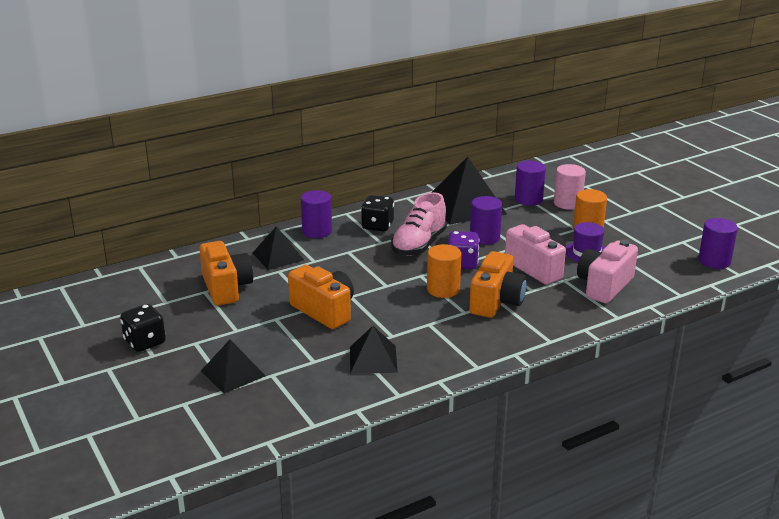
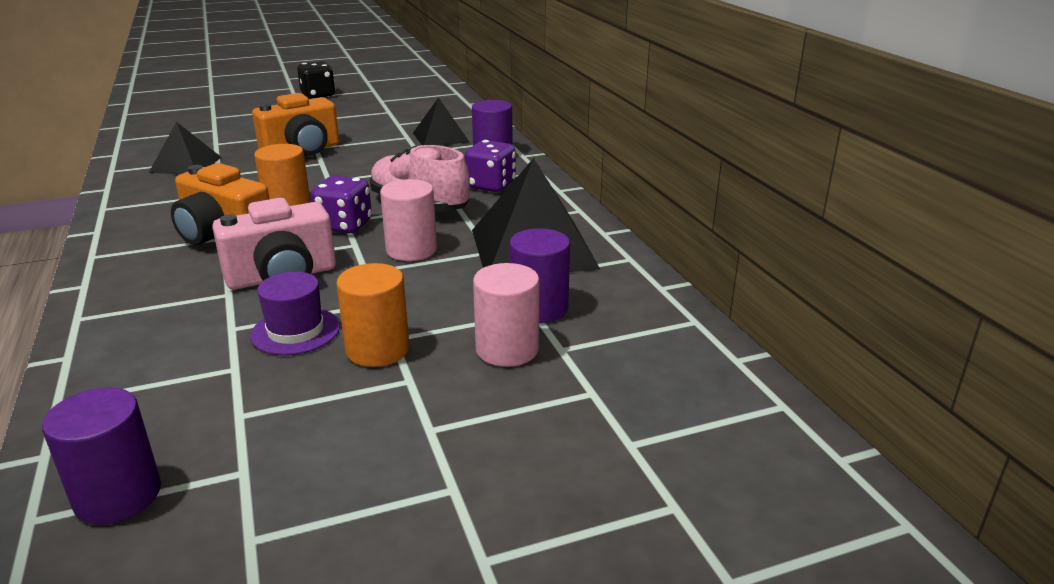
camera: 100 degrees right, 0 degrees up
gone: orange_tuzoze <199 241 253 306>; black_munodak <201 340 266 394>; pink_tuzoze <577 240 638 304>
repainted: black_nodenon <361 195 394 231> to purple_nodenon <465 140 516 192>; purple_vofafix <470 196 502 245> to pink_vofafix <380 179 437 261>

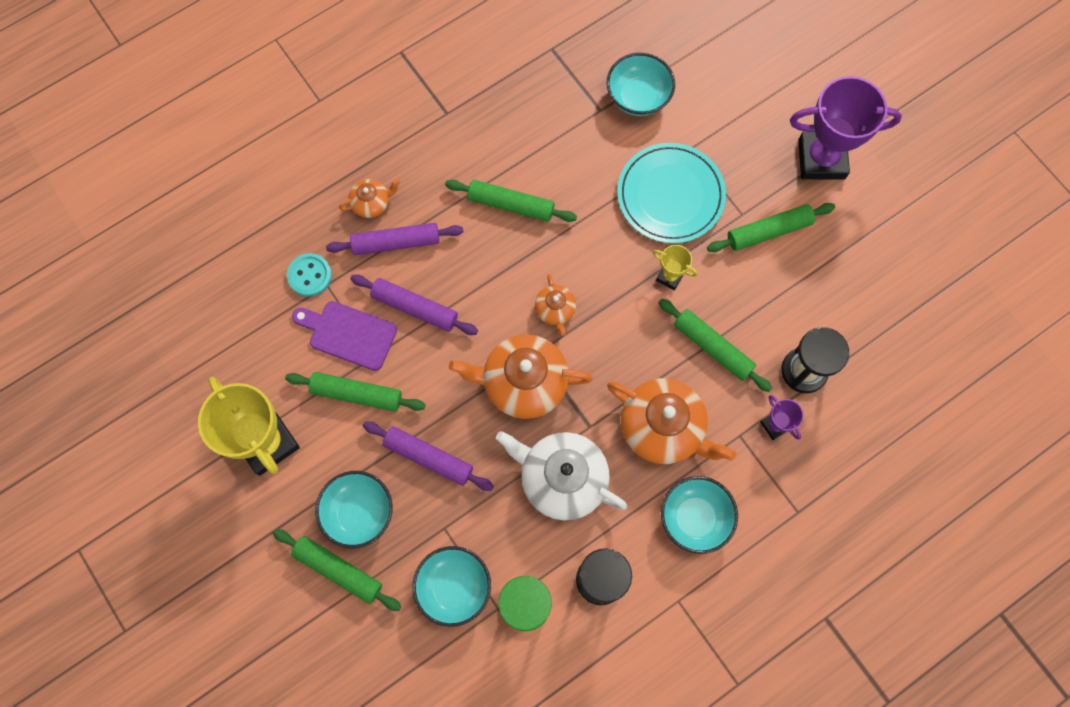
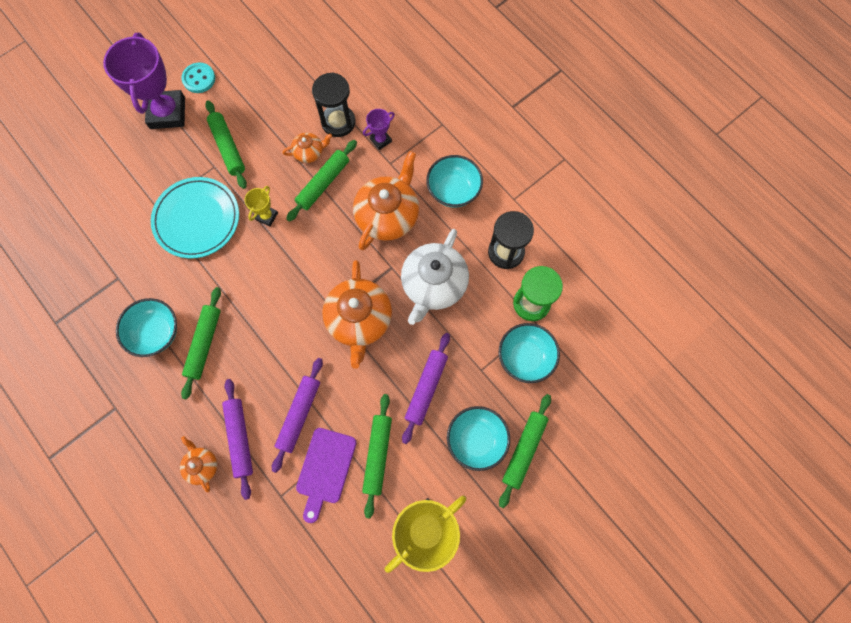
camera: 95 degrees left, 0 degrees up
shifted: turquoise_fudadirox <287 253 332 297> to <181 63 215 93>; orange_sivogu <535 274 576 335> to <283 133 332 163>; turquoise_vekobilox <607 53 675 116> to <116 298 177 357>

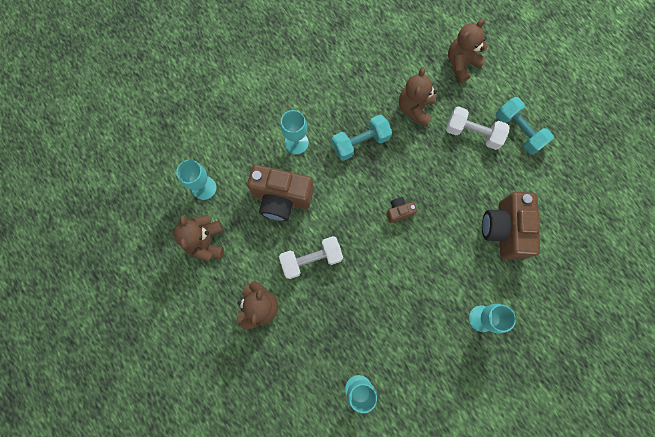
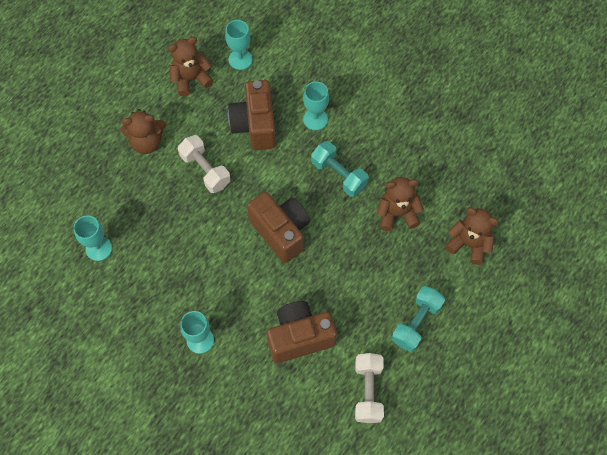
camera: 70 degrees right, 10 degrees down
shifted: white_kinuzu <446 106 509 150> to <355 353 384 423>
scaled: brown_tuzoze <386 197 417 223> = <247 192 310 263> x2.19

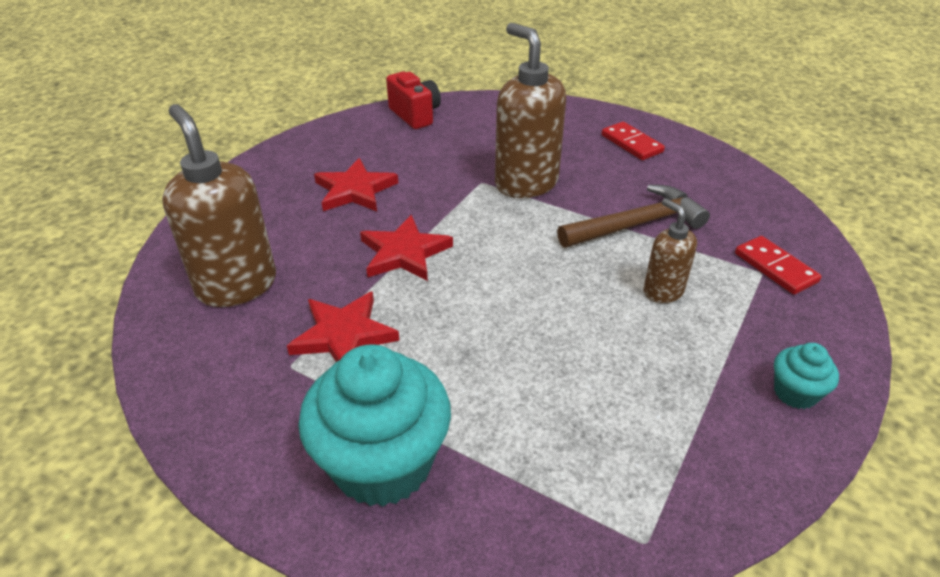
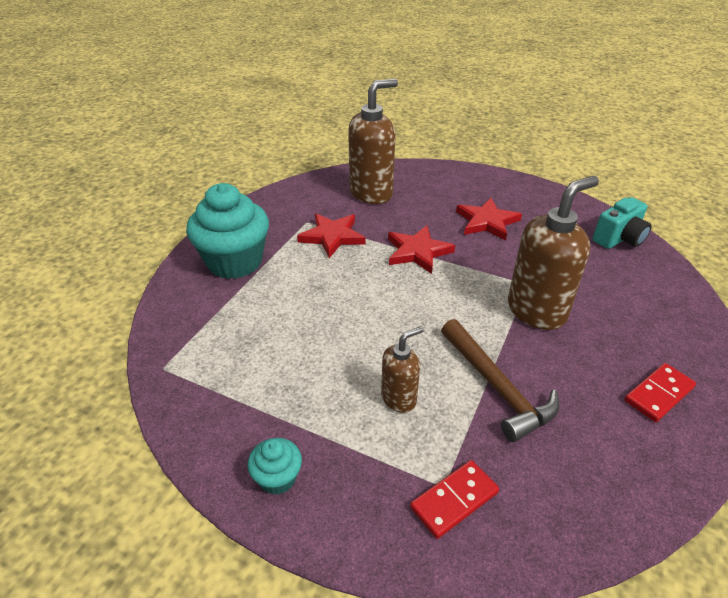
camera: 85 degrees right, 0 degrees up
repainted: red_tuzoze <386 72 441 129> to turquoise_tuzoze <593 197 652 249>

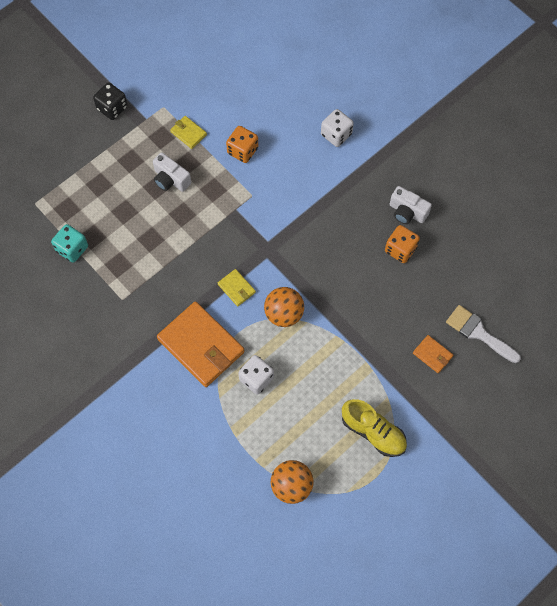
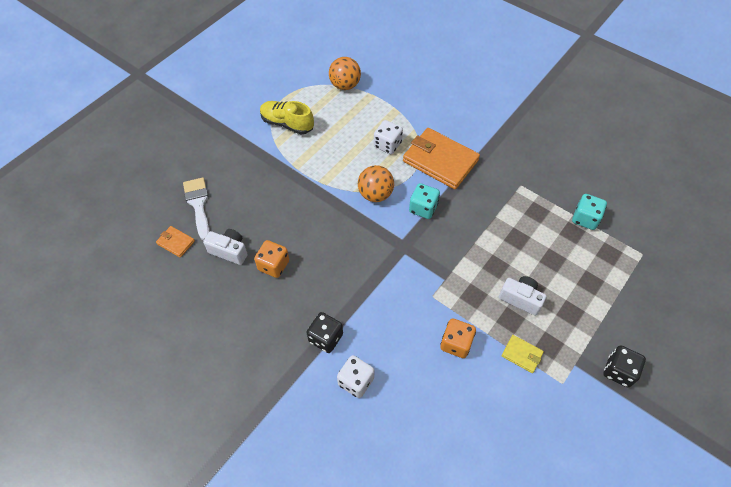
camera: 170 degrees right, 10 degrees down
new: black_nodenon <307 312 343 353>
shifted: white_tuzoze <390 186 432 224> to <203 229 248 265>; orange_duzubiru <413 335 453 373> to <156 226 195 258>
swapped: yellow_duzubiru <218 269 256 306> to turquoise_nodenon <409 183 440 219>
rotated: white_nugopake <446 305 521 363> = <183 177 209 240> 135 degrees counterclockwise

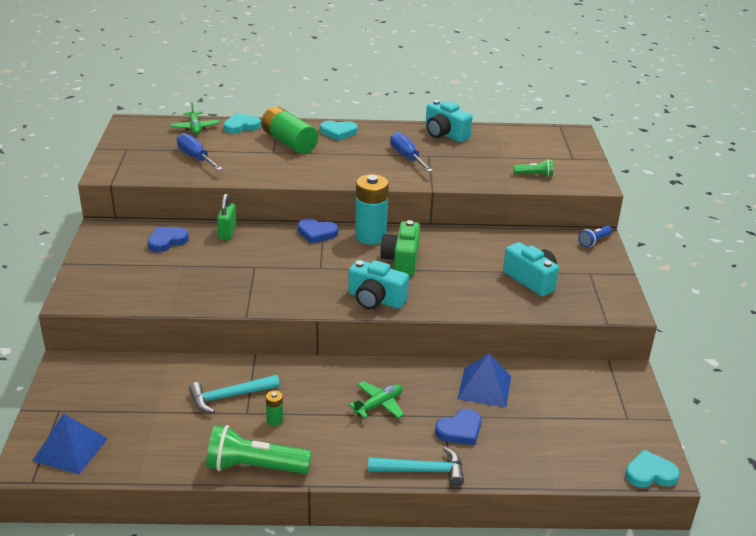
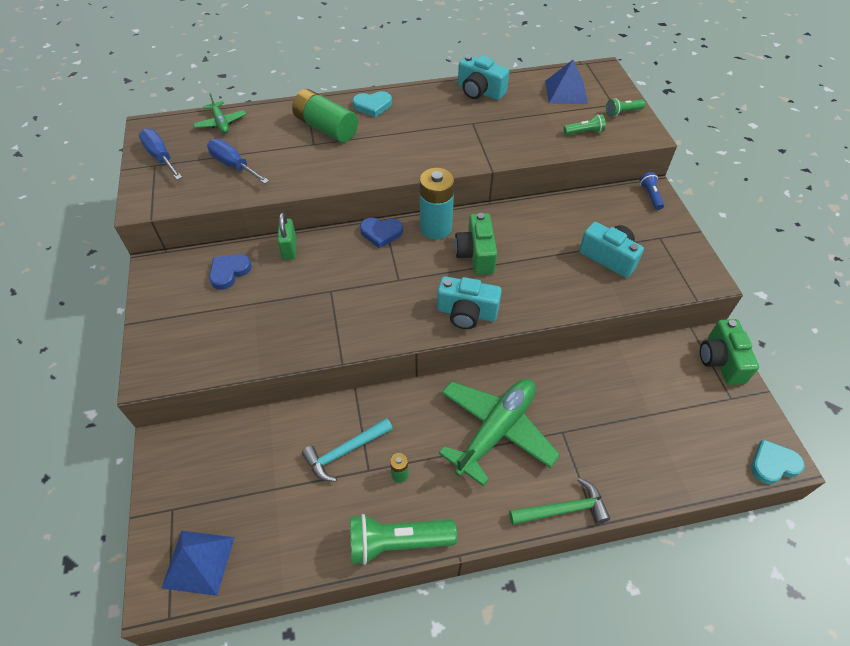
camera: 10 degrees left, 20 degrees up
gone: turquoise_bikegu <224 113 261 134>; blue_bikegu <435 409 481 445>
new: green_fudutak <606 98 645 117>; green_tuzoze <700 319 759 385>
shifted: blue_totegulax <390 132 433 172> to <139 128 182 180>; blue_munodak <458 354 511 407> to <545 60 588 104>
repainted: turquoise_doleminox <368 447 464 487> to green_doleminox <509 478 610 525>
rotated: blue_fudutak <578 226 612 247> = <640 172 664 210> 135 degrees clockwise
scaled: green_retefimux <348 381 404 419> = <439 379 560 486> x2.04

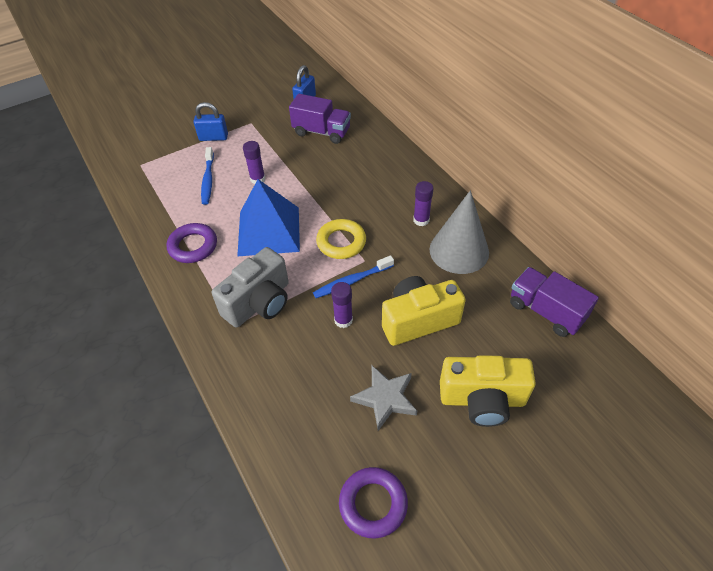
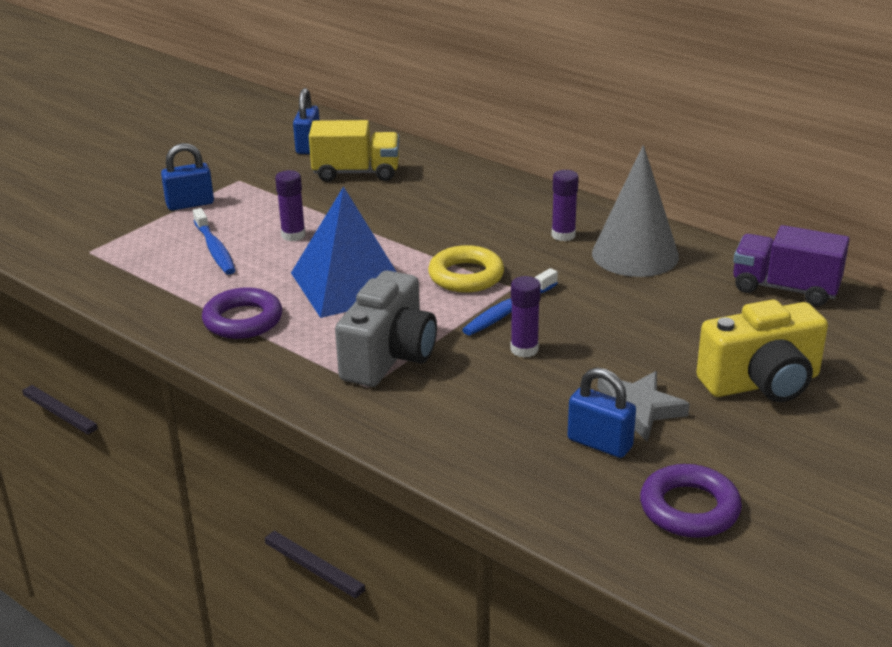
camera: 20 degrees left, 20 degrees down
gone: yellow_tuzoze <382 276 466 346>
new: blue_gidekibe <568 368 636 458>
repainted: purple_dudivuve <289 94 351 144> to yellow_dudivuve <309 120 399 182>

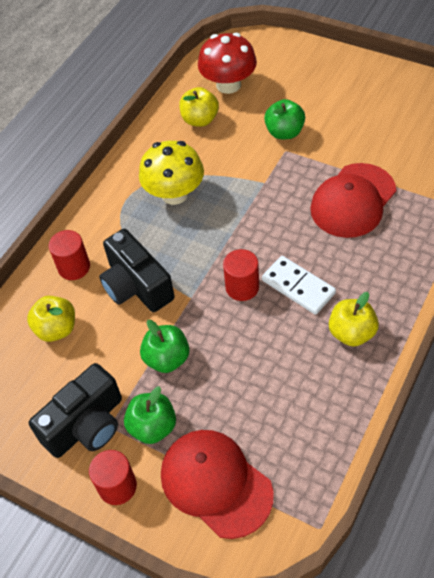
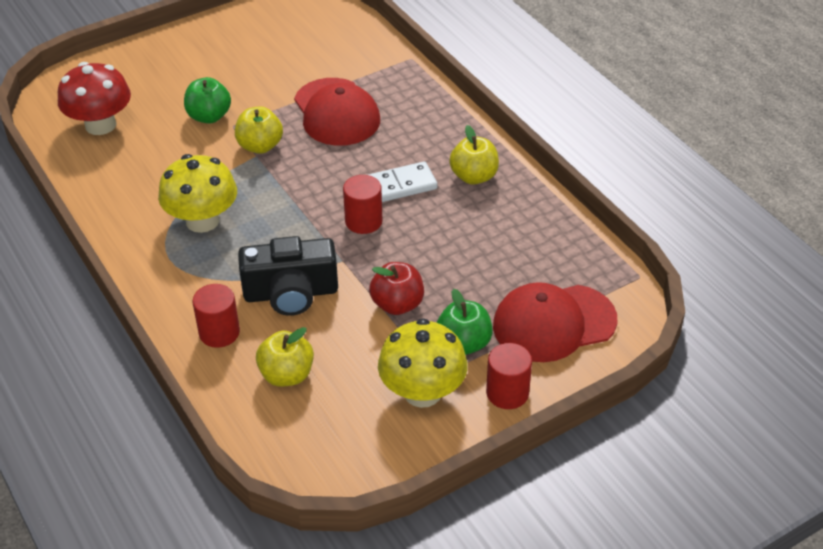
camera: 65 degrees left, 10 degrees down
shifted: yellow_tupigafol <179 87 219 127> to <235 106 283 154>
swapped: black_tuzoze <29 363 122 458> to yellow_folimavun <378 318 468 408>
repainted: green_tupigafol <140 320 190 373> to red_tupigafol <369 262 424 315>

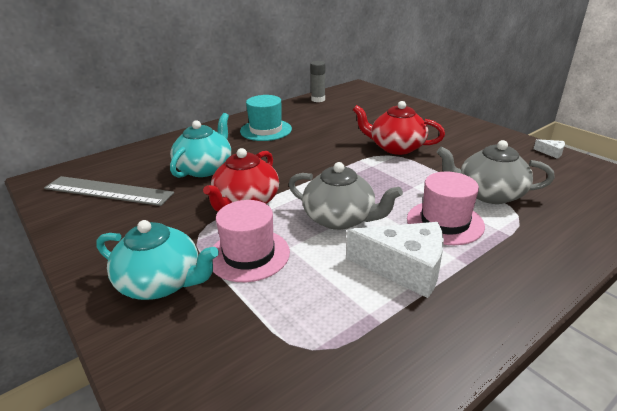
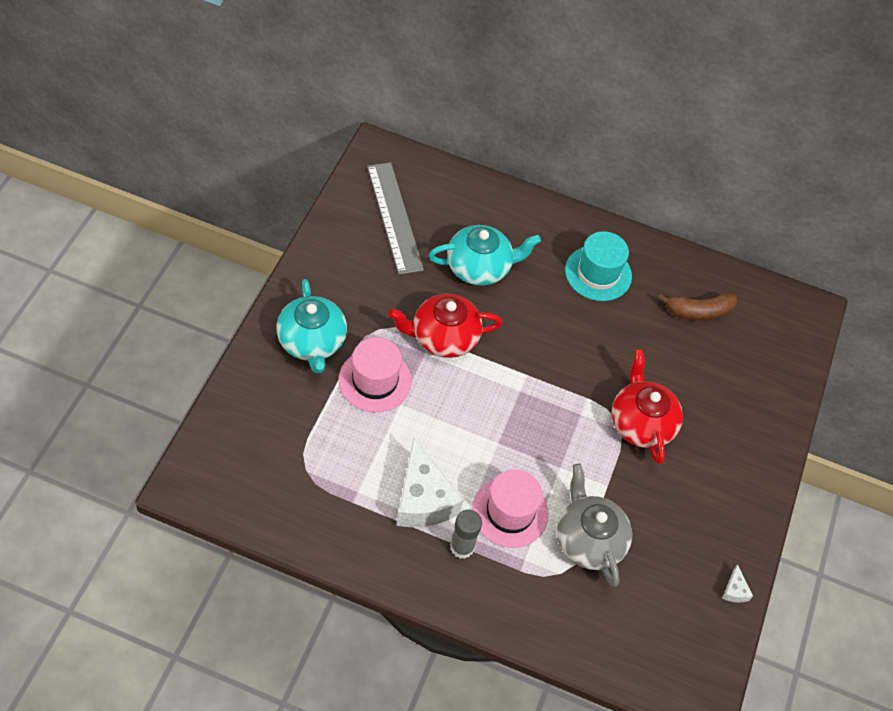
camera: 50 degrees right, 25 degrees up
gone: grey_sivogu <289 162 403 230>
new: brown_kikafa <658 293 737 321>
shifted: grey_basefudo <310 61 325 102> to <450 510 482 559>

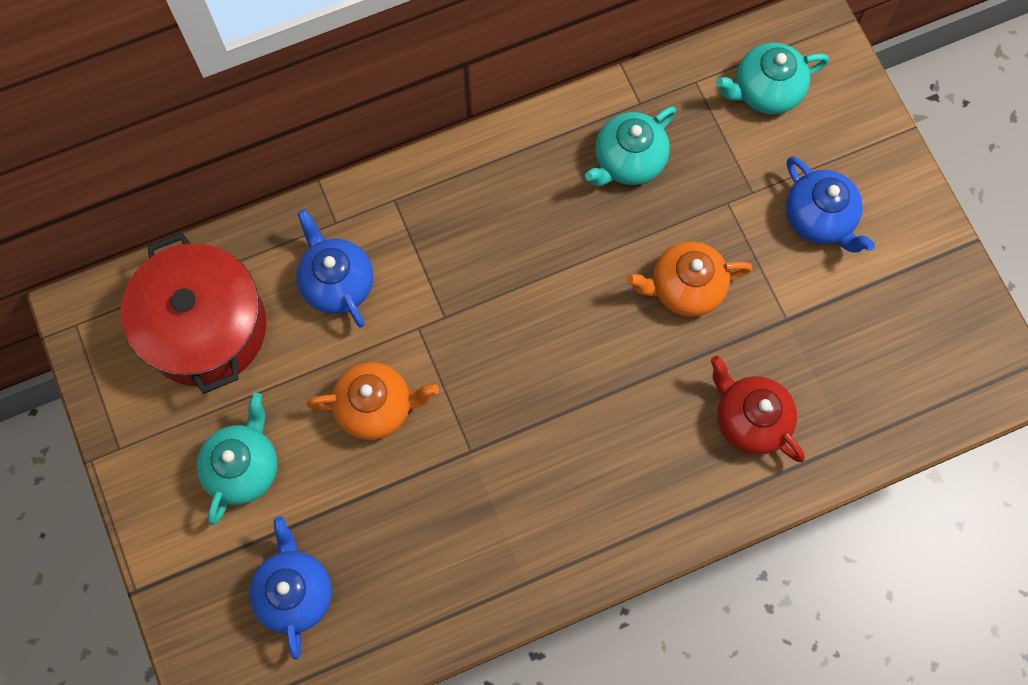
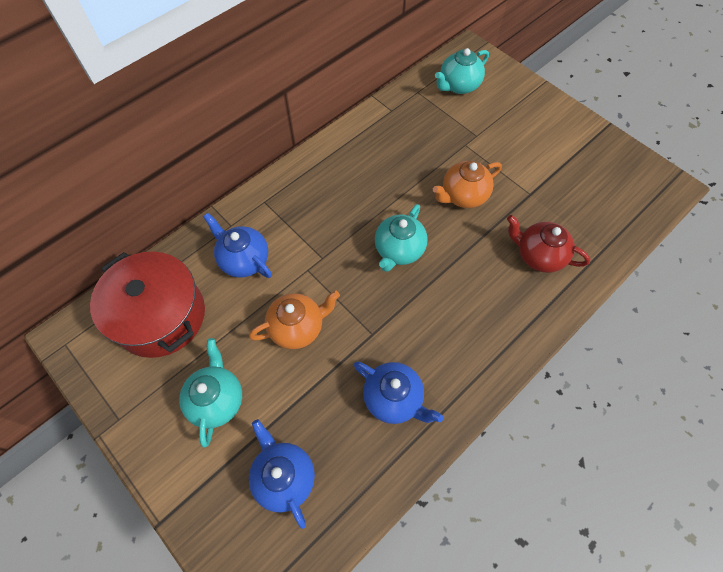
camera: 20 degrees left, 10 degrees down
shifted: turquoise_sivogu <585 106 676 186> to <375 204 428 272>; blue_sivogu <786 156 875 252> to <354 361 443 424>

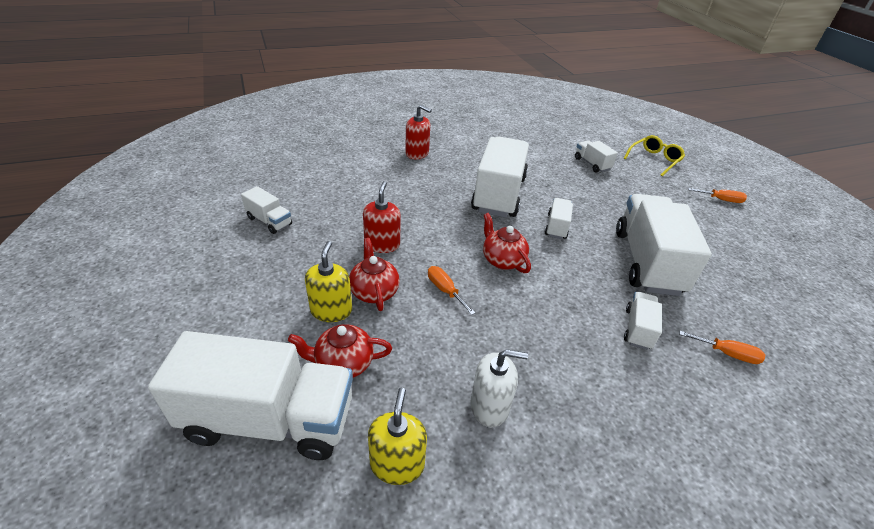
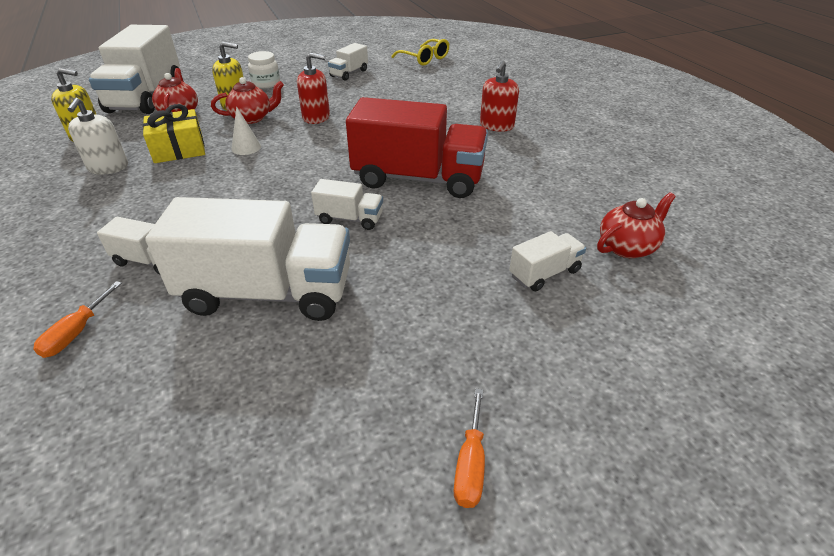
camera: 90 degrees right, 0 degrees up
new: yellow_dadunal <143 104 205 163>; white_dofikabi <248 51 280 89>
shifted: red_sivogu <483 213 531 273> to <597 192 676 258>; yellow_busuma <624 135 685 176> to <391 39 449 66>
swapped: orange_totegulax <428 266 476 315> to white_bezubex <231 106 261 155>
repainted: white_dudivuve <471 137 529 218> to red_dudivuve <346 97 488 198>

